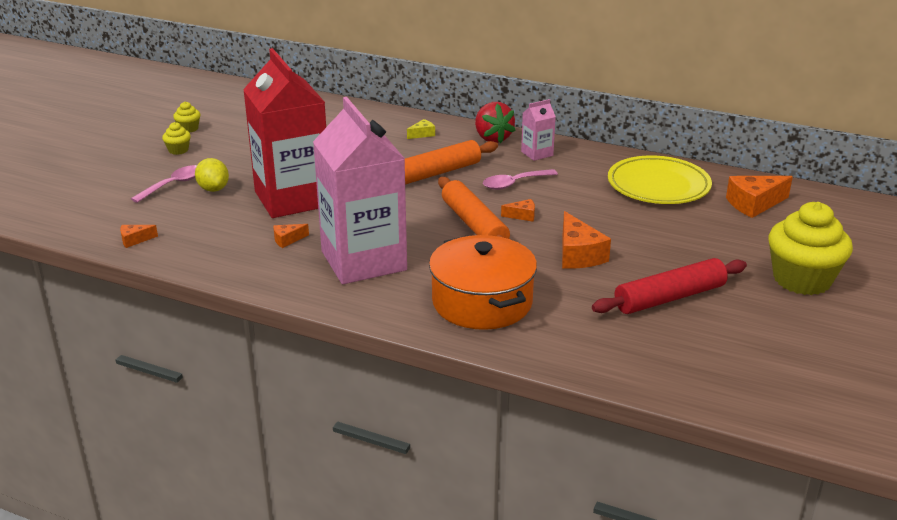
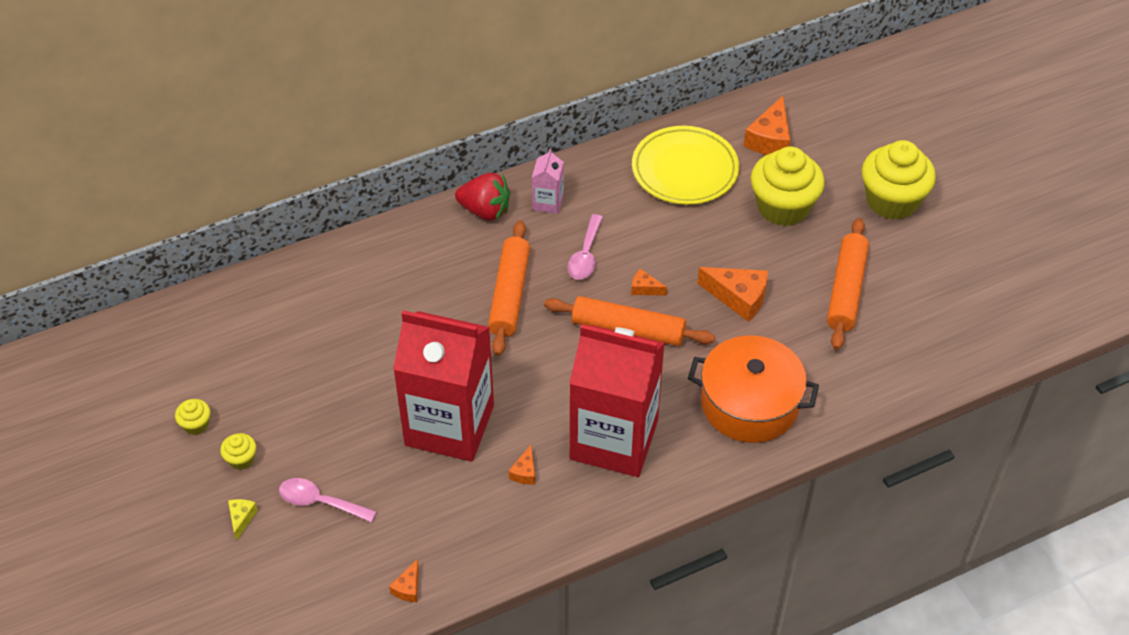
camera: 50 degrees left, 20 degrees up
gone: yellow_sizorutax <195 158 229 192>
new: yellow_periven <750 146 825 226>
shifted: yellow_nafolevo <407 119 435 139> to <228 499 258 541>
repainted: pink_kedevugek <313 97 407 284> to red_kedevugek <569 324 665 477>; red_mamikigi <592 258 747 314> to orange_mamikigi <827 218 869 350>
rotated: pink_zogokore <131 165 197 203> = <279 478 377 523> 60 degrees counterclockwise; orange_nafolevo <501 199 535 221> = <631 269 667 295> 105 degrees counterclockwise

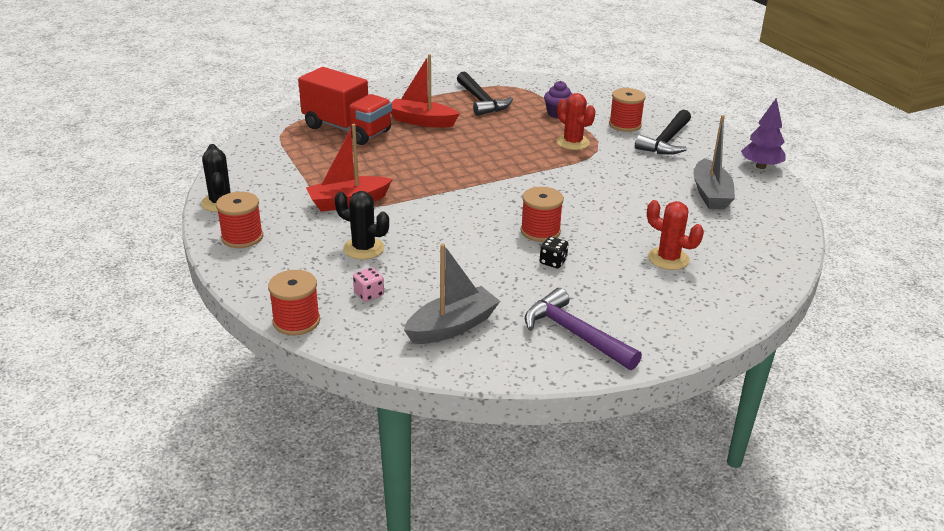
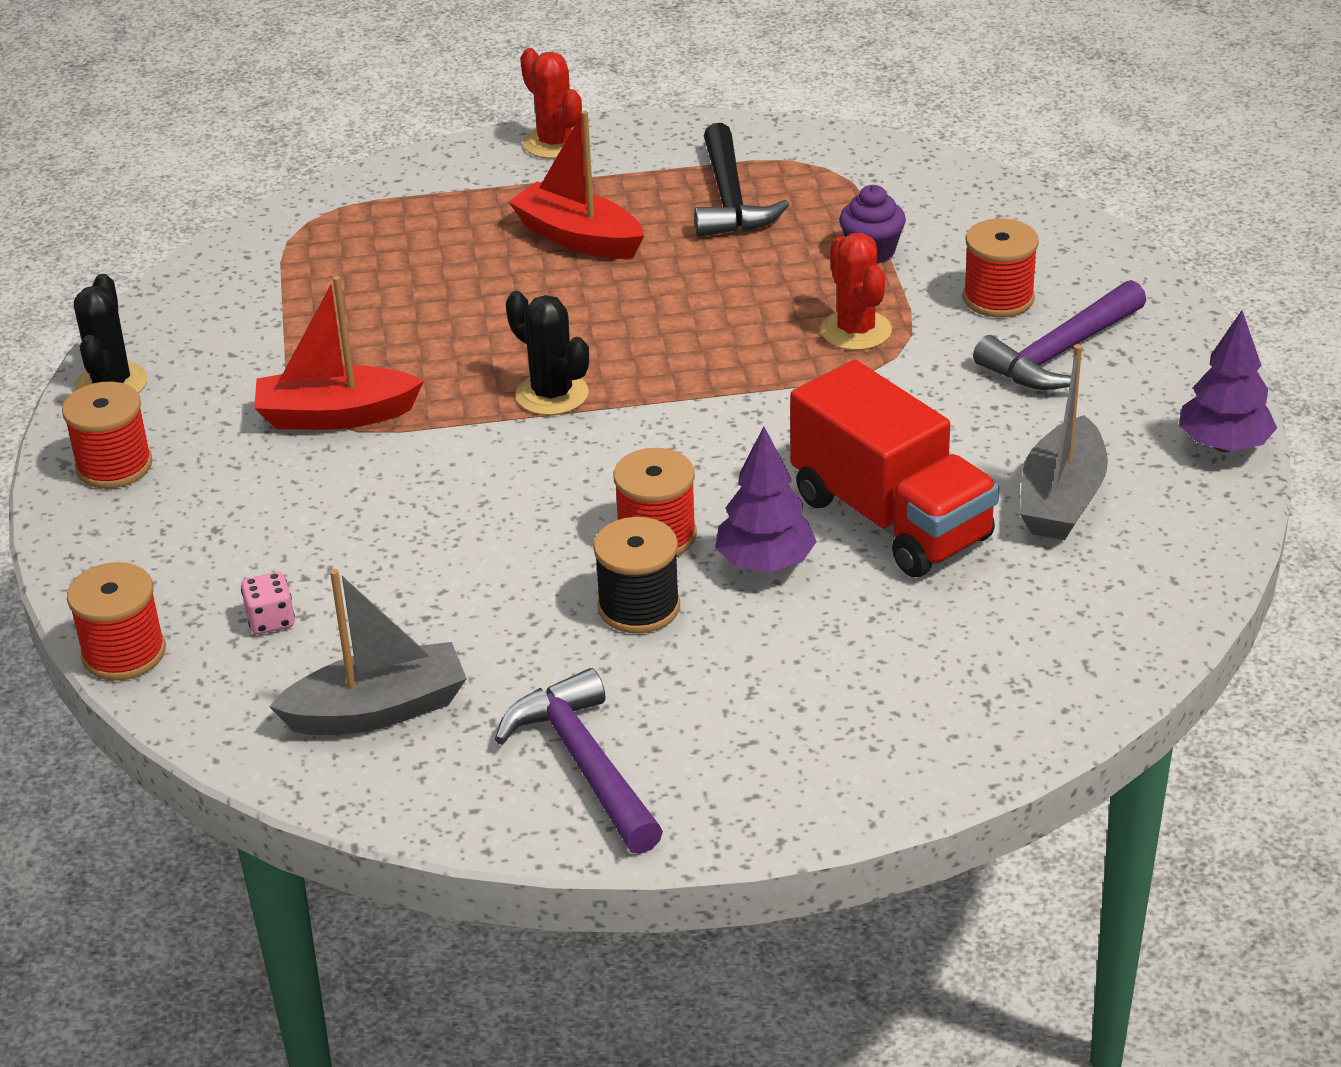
camera: 20 degrees right, 5 degrees up
new: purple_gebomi <715 427 817 572>
shifted: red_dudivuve <298 67 392 145> to <790 360 1000 577>; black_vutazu <335 191 389 259> to <506 291 589 415>; red_vutazu <647 200 704 270> to <520 48 582 159>
swapped: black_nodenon <540 237 568 268> to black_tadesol <593 517 680 633>
repainted: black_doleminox <635 110 691 155> to purple_doleminox <973 280 1146 390>

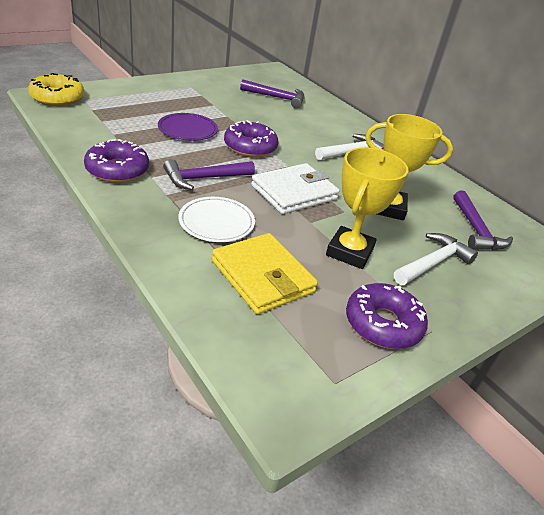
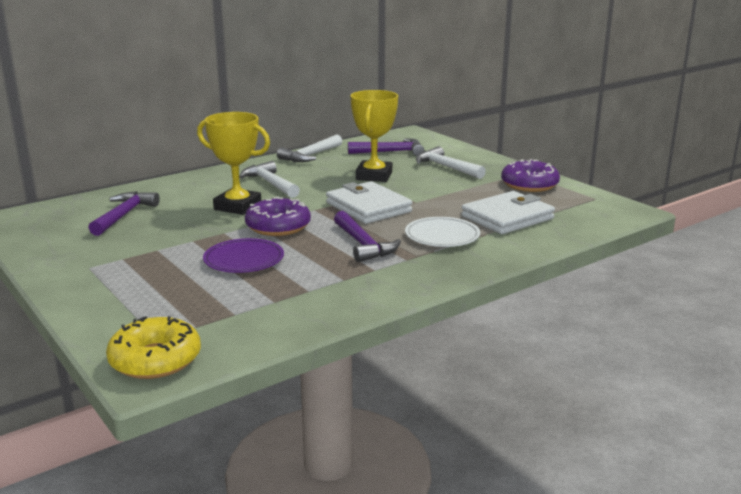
camera: 85 degrees left, 15 degrees down
gone: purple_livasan <84 139 149 183>
new: white_doleminox <277 134 342 162>
shifted: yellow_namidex <326 147 409 269> to <197 112 270 215>
repainted: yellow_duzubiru <212 233 318 314> to white_duzubiru <461 191 555 234>

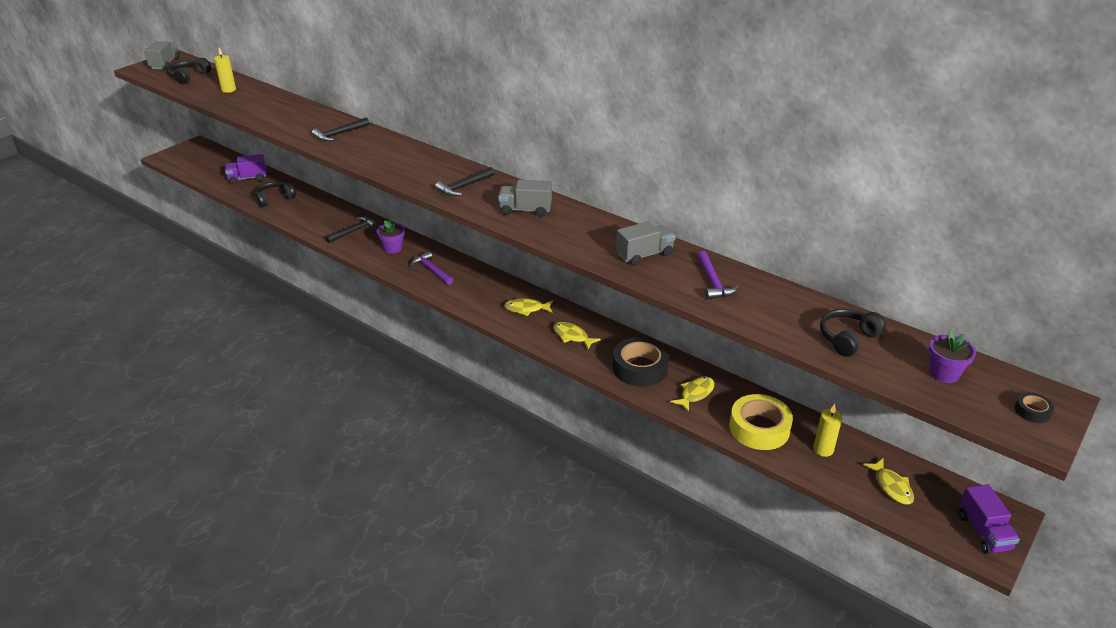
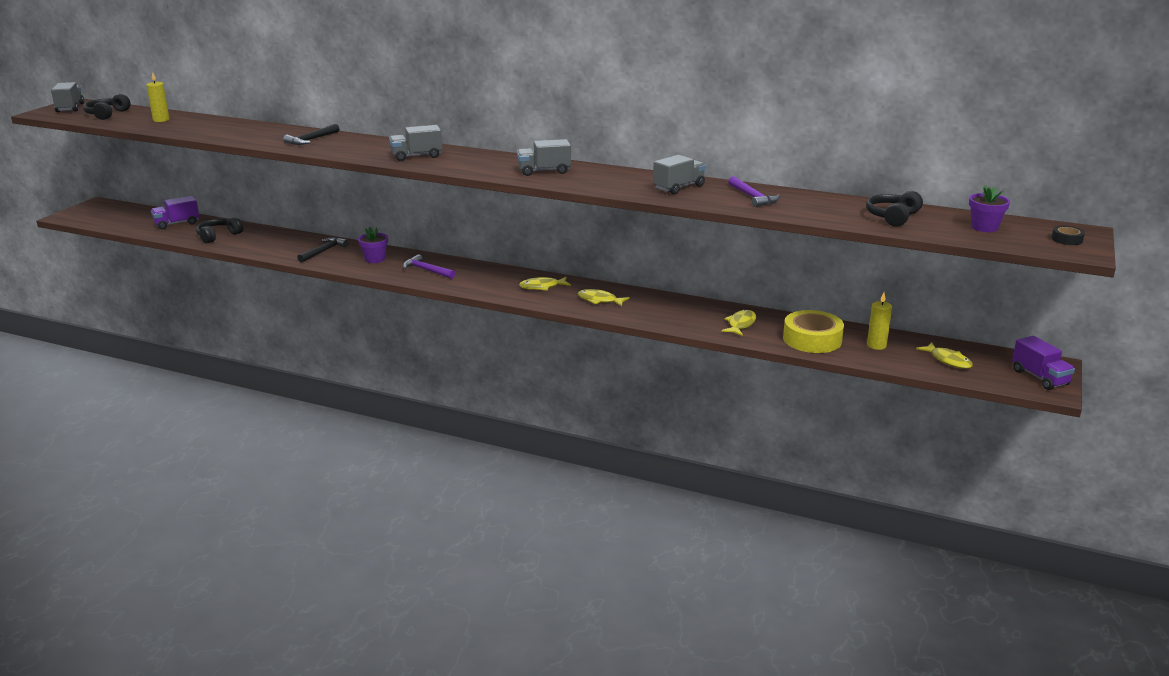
camera: 15 degrees left, 10 degrees down
gone: black_doleminox <435 167 495 196>; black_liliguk <613 337 669 387>
new: grey_dudivuve <389 125 442 161>

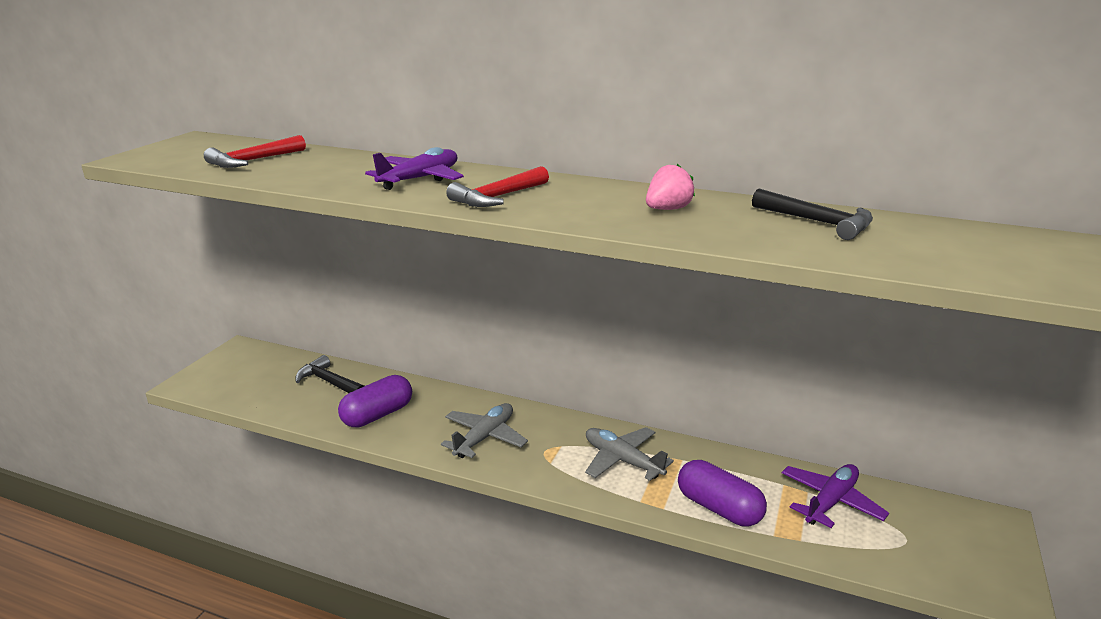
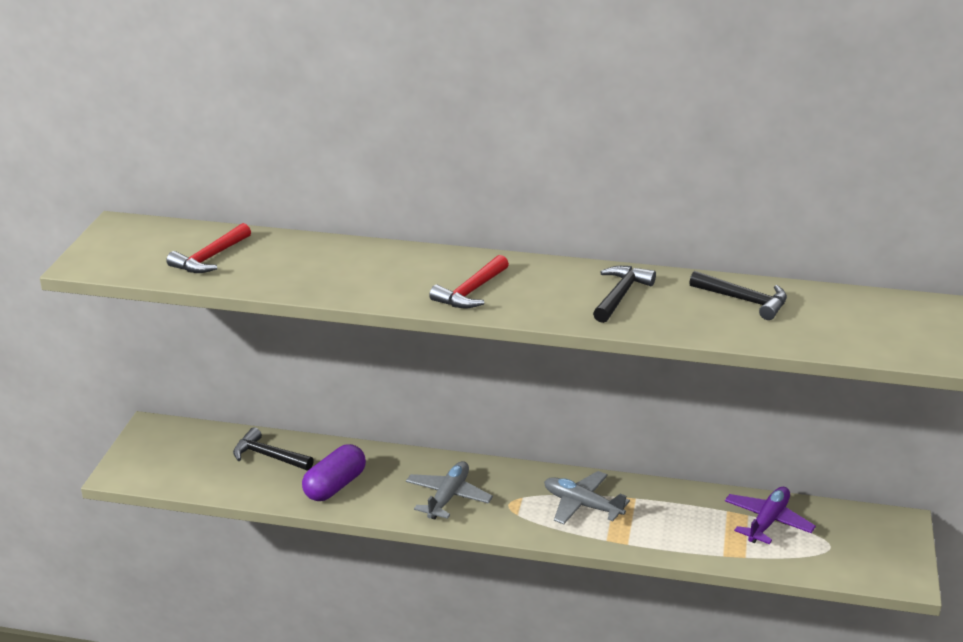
camera: 10 degrees left, 5 degrees up
gone: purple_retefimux <365 147 464 190>; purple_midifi <678 460 767 527>
swapped: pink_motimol <646 164 695 210> to black_doleminox <593 266 656 323>

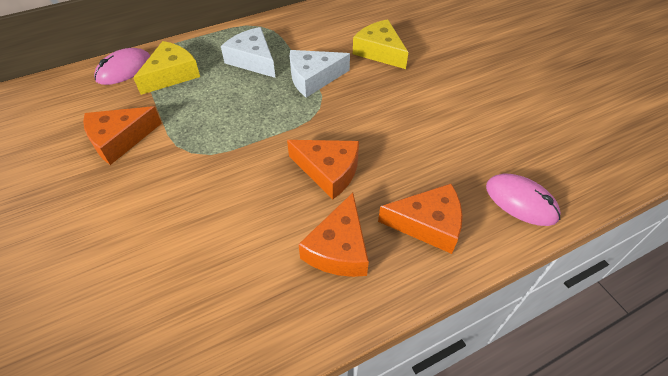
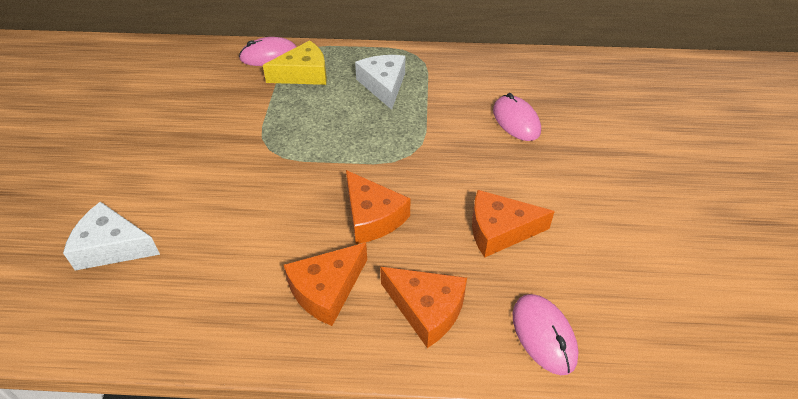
camera: 30 degrees right, 5 degrees down
shifted: orange_nafolevo <83 106 162 165> to <472 190 555 258>; white_nafolevo <290 50 350 97> to <63 202 160 270>
swapped: yellow_nafolevo <353 19 408 69> to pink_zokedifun <493 93 541 141>

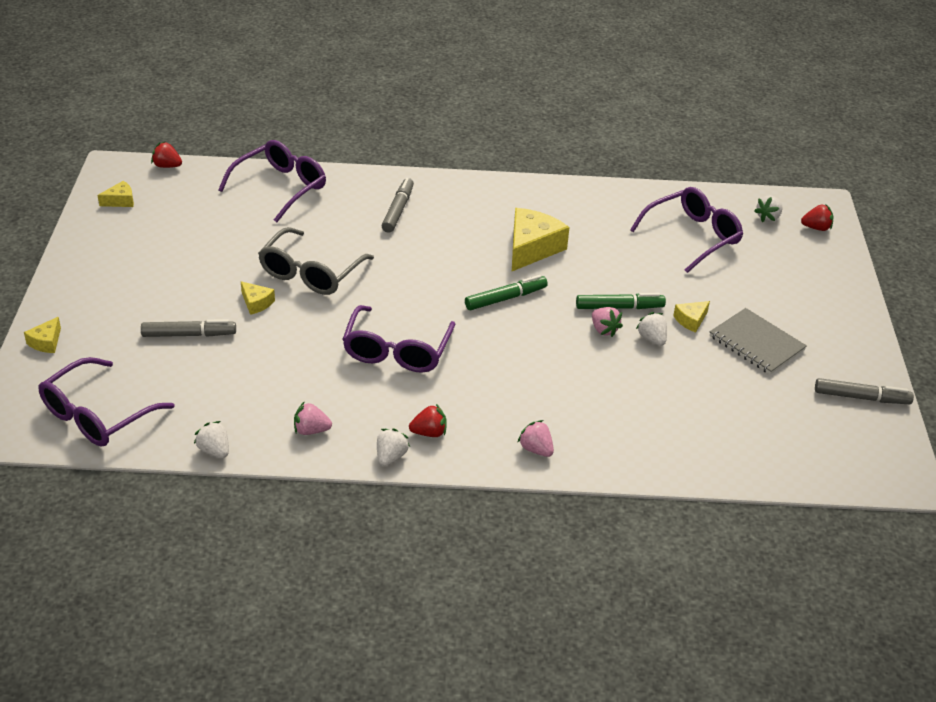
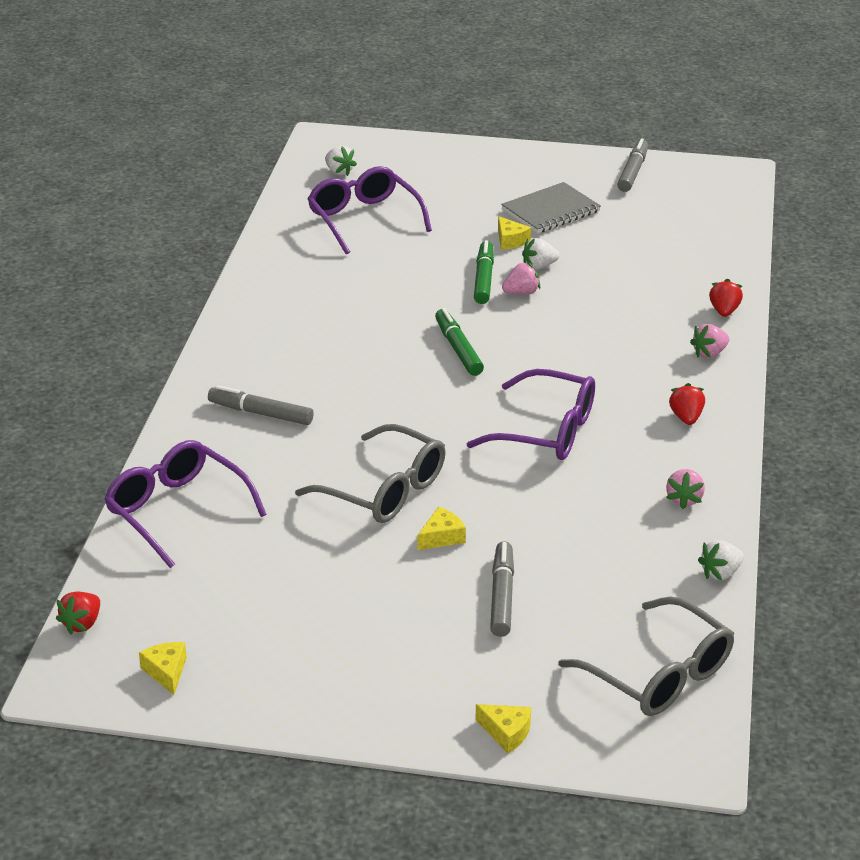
camera: 80 degrees left, 5 degrees down
gone: white_motimol <377 428 410 466>; yellow_nafolevo <512 208 570 271>
shifted: red_motimol <801 205 833 231> to <709 279 743 317>
repainted: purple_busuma <39 357 175 447> to grey_busuma <558 596 734 716>

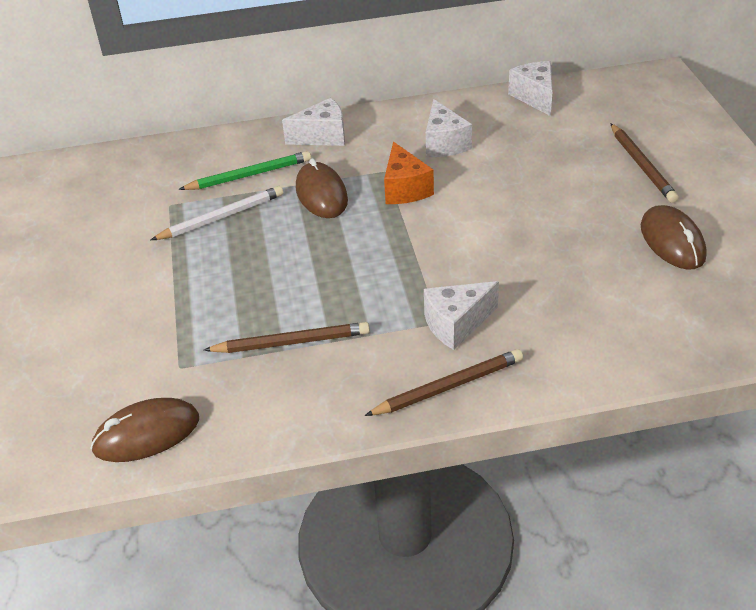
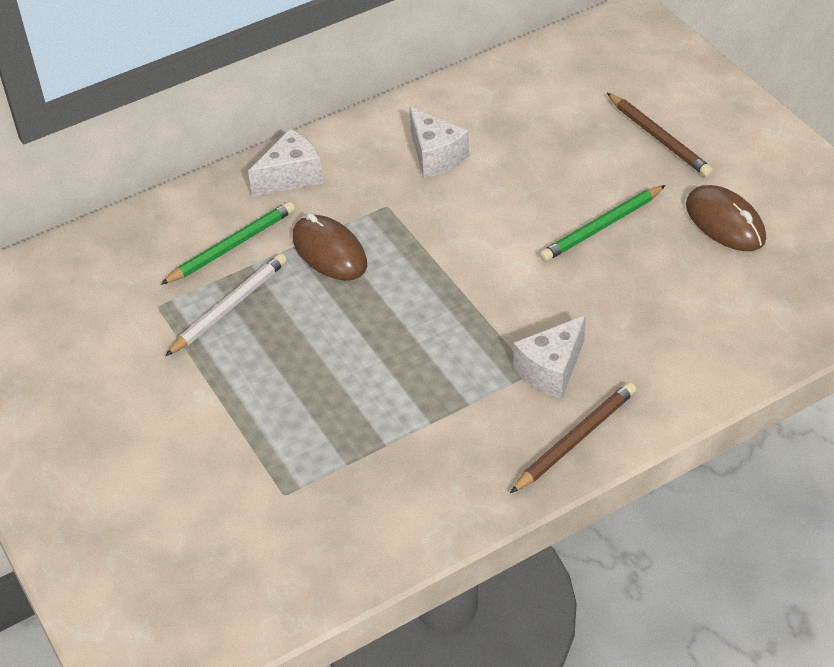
camera: 20 degrees left, 5 degrees up
gone: brown_zokedifun <90 398 199 462>; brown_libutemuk <204 322 370 353>; orange_nafolevo <384 142 434 204>; white_nafolevo <508 61 553 116>
new: green_libutemuk <540 185 666 262>

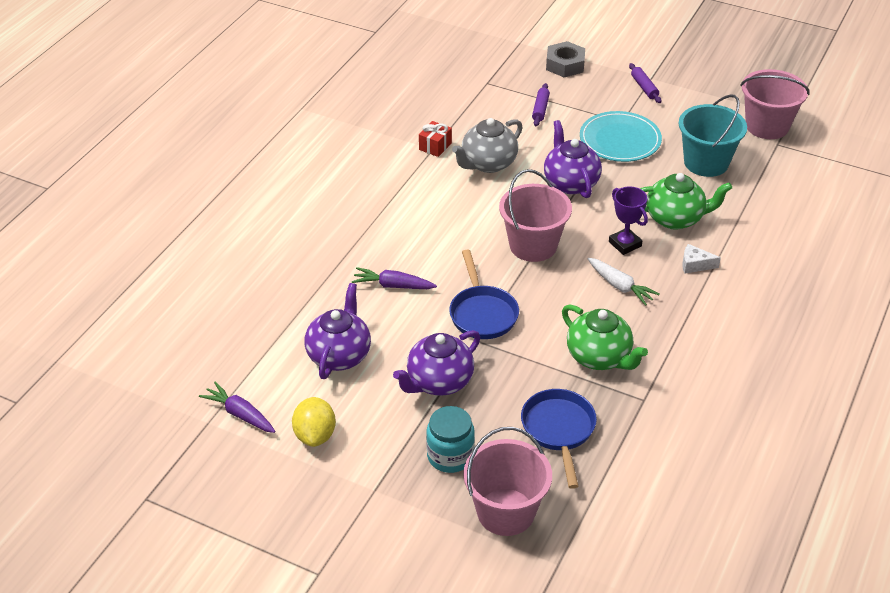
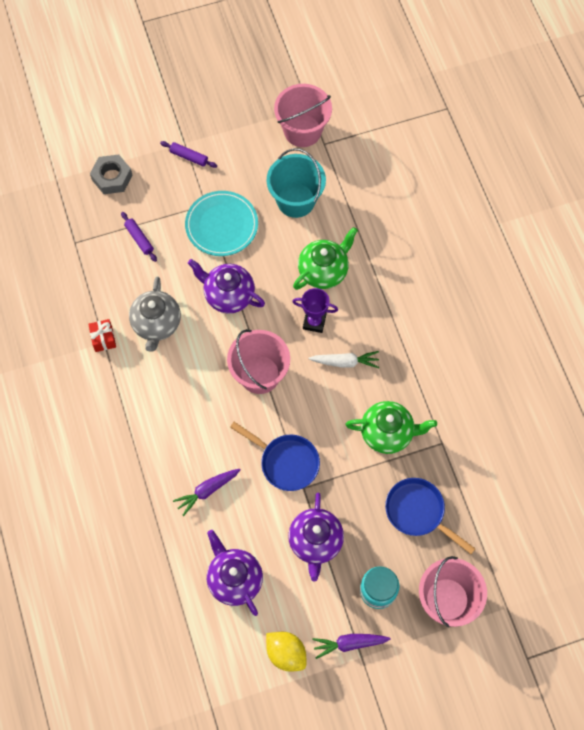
camera: 45 degrees left, 25 degrees up
gone: white_nafolevo <682 244 721 273>
shifted: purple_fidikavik <199 382 276 433> to <313 634 390 659>

